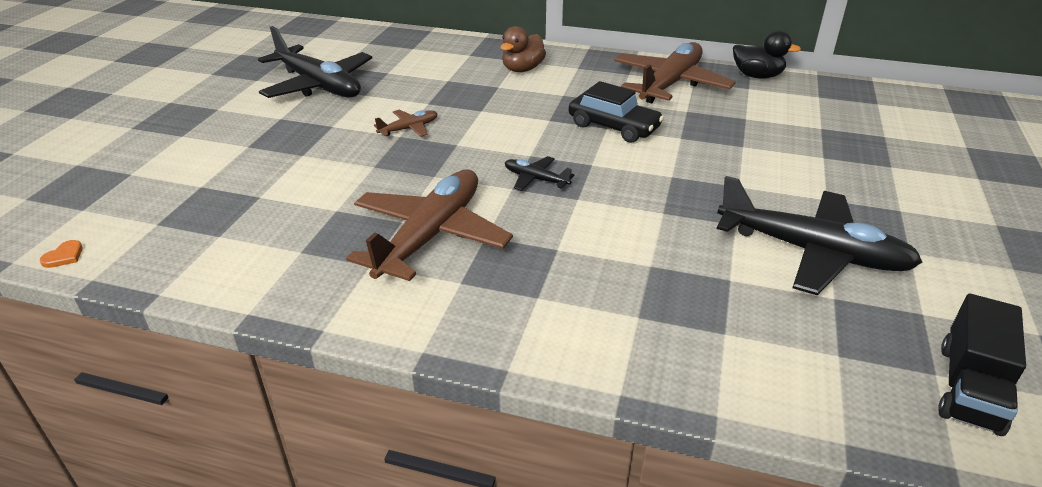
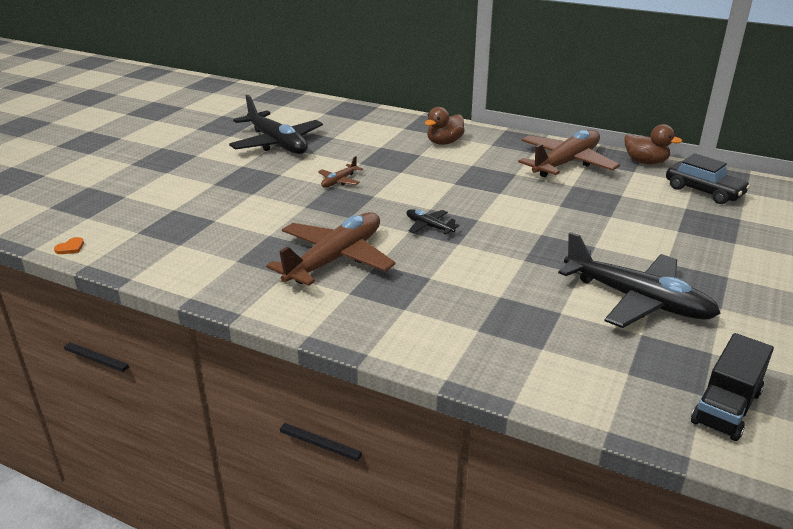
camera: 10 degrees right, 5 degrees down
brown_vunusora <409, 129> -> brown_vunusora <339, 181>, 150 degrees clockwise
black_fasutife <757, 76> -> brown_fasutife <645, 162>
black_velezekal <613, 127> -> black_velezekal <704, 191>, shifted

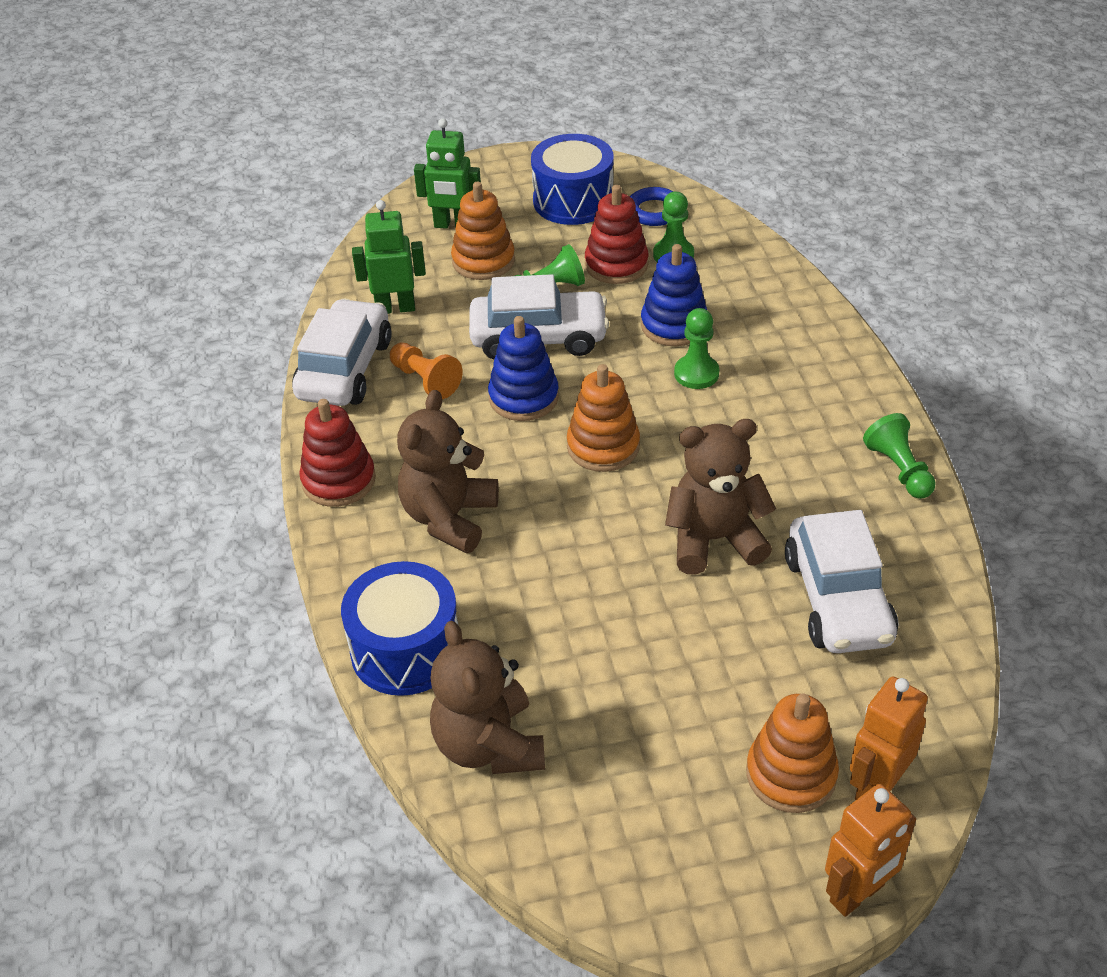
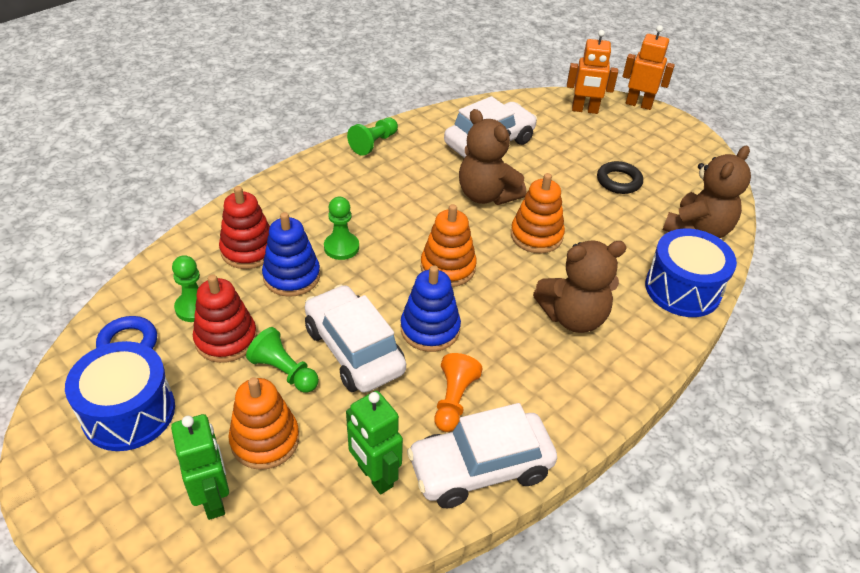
camera: 125 degrees left, 0 degrees up
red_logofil <339, 480> -> red_logofil <248, 250>, shifted
orange_logofil <791, 774> -> orange_logofil <536, 235>, shifted
none -> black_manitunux <619, 181>

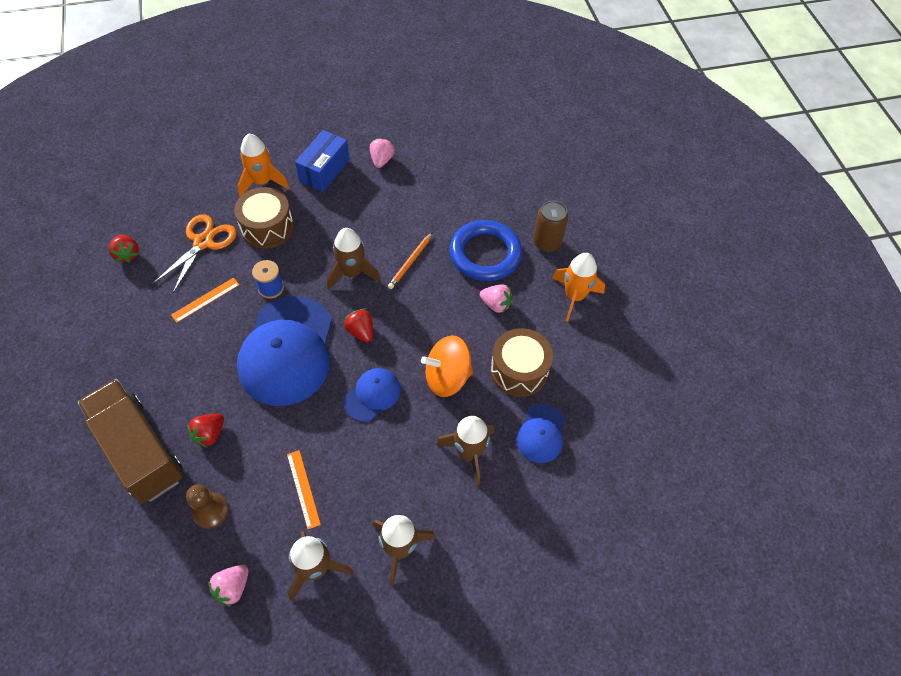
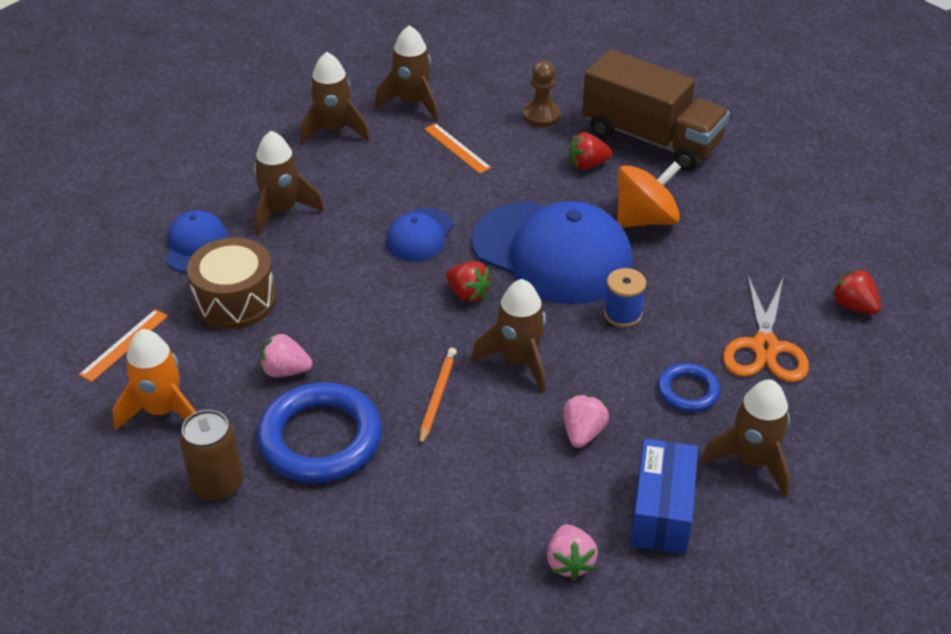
camera: 165 degrees right, 15 degrees down
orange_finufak <205, 299> -> orange_finufak <124, 345>, shifted
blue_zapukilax <287, 351> -> blue_zapukilax <552, 253>, 135 degrees clockwise
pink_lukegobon <232, 587> -> pink_lukegobon <583, 433>, shifted
red_lukegobon <209, 434> -> red_lukegobon <587, 165>, 120 degrees counterclockwise
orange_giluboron <447, 377> -> orange_giluboron <645, 219>, shifted
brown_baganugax <267, 228> -> blue_manitunux <688, 391>
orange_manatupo <262, 182> -> brown_manatupo <751, 461>

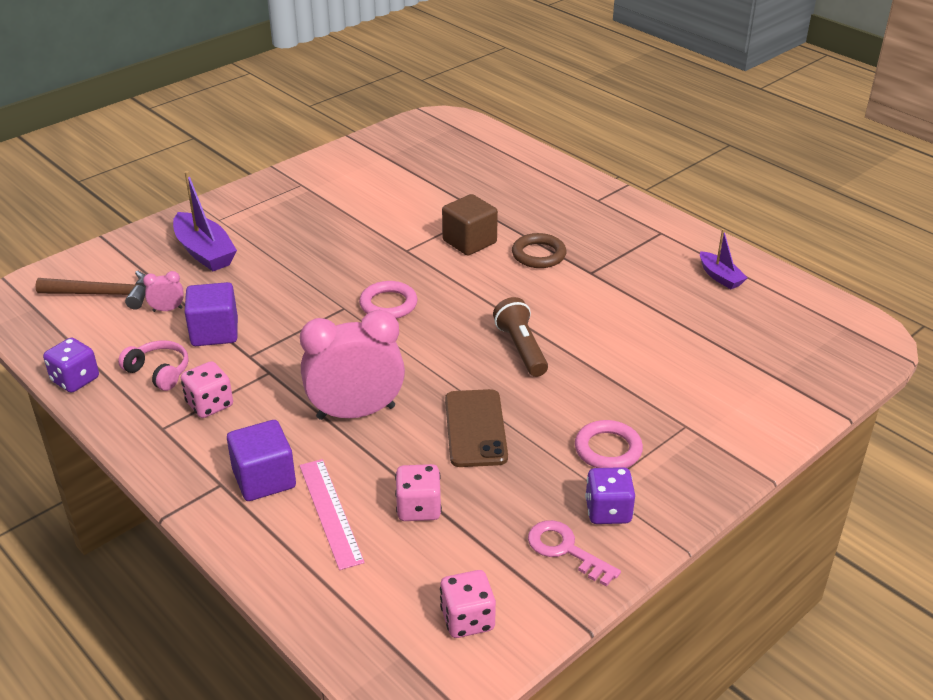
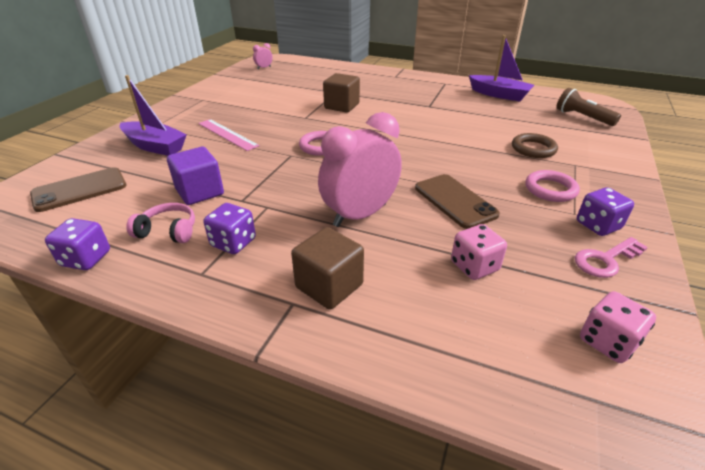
camera: 25 degrees left, 0 degrees up
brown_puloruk <103, 294> -> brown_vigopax <80, 190>
pink_finufak <330, 512> -> pink_finufak <227, 134>, shifted
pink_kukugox <209, 404> -> purple_kukugox <233, 243>
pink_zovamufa <167, 309> -> pink_zovamufa <264, 68>, shifted
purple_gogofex <264, 479> -> brown_gogofex <329, 286>
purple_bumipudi <720, 277> -> purple_bumipudi <499, 95>, x1.70
brown_manitunux <538, 254> -> brown_manitunux <533, 149>, shifted
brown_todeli <521, 348> -> brown_todeli <582, 117>, shifted
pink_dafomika <565, 550> -> pink_dafomika <605, 260>, 45 degrees counterclockwise

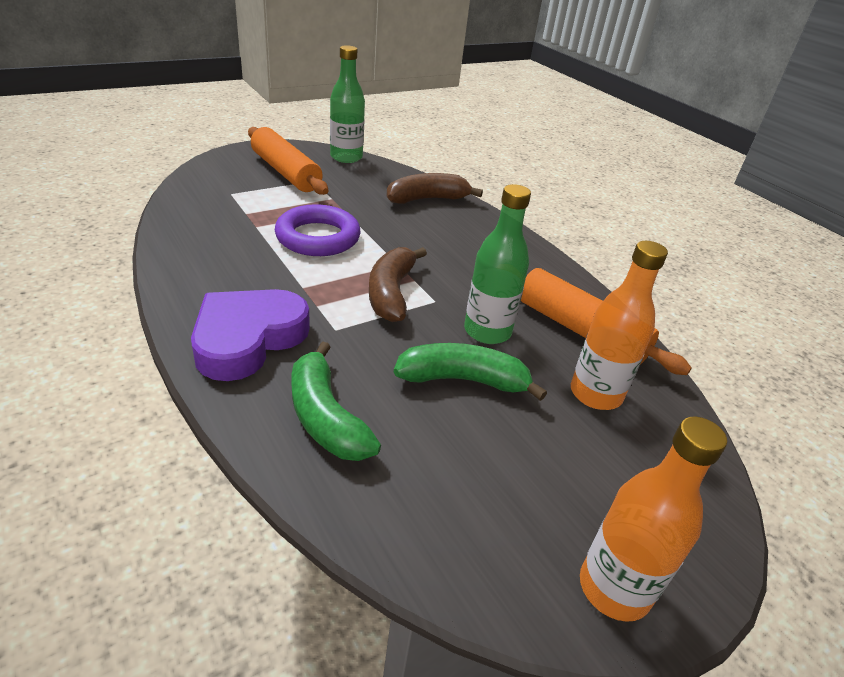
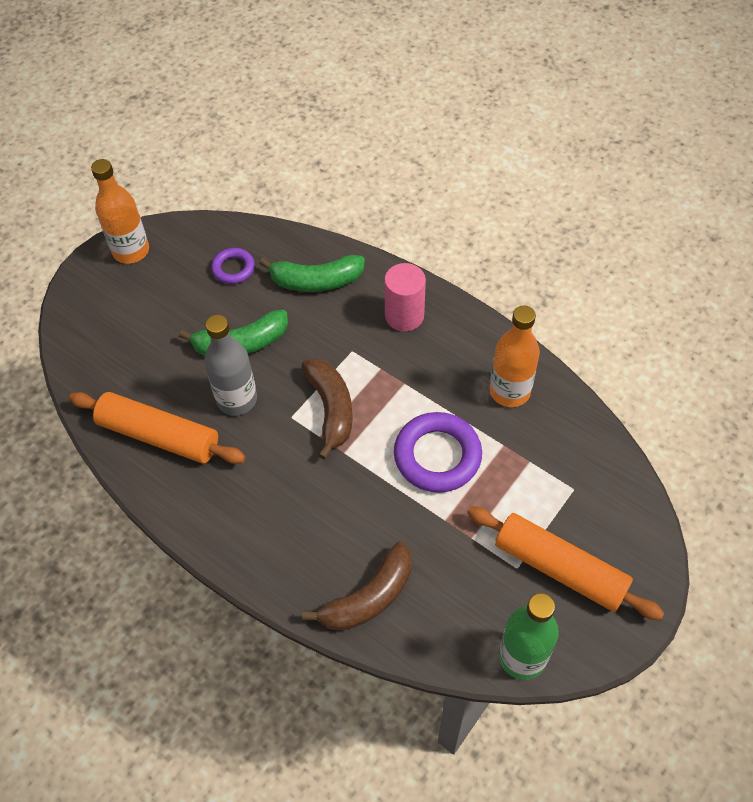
camera: 165 degrees right, 20 degrees up
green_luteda <487, 331> -> grey_luteda <237, 399>
none -> purple_manitunux <233, 268>
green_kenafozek <325, 417> -> green_kenafozek <316, 281>, 135 degrees clockwise
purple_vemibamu <248, 339> -> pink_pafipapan <404, 316>
orange_luteda <595, 394> -> orange_luteda <509, 391>, shifted

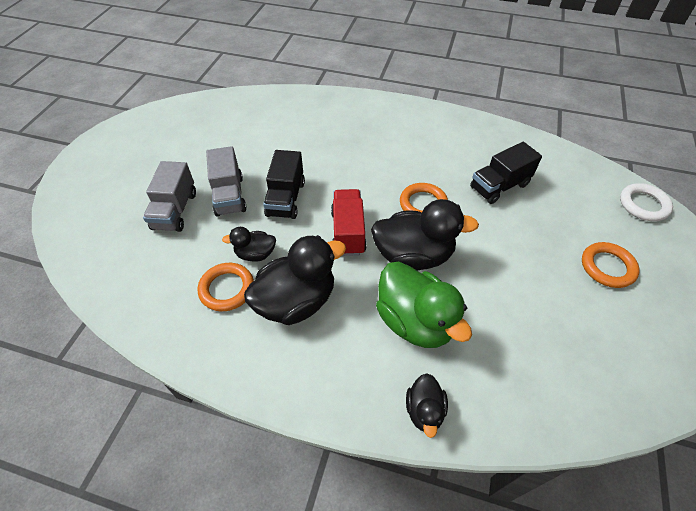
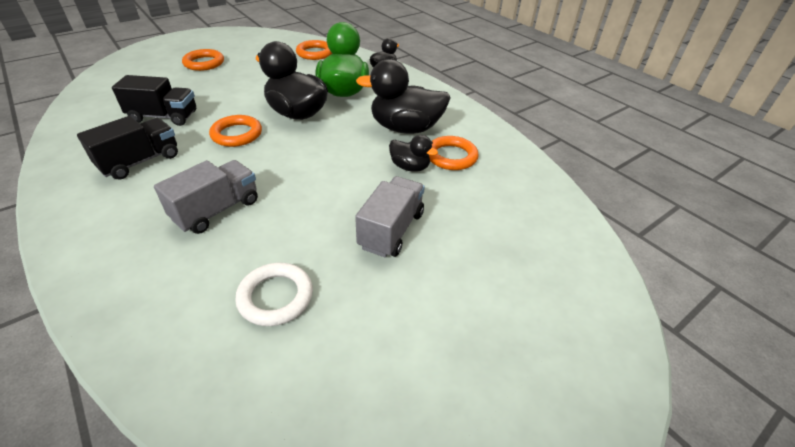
camera: 145 degrees left, 10 degrees down
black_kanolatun <286, 199> -> black_kanolatun <140, 161>, shifted
grey_kanolatun <175, 211> -> grey_kanolatun <217, 210>, shifted
white_manitunux <643, 205> -> white_manitunux <275, 297>, shifted
none -> orange_manitunux <315, 53>
red_kanolatun <348, 232> -> none

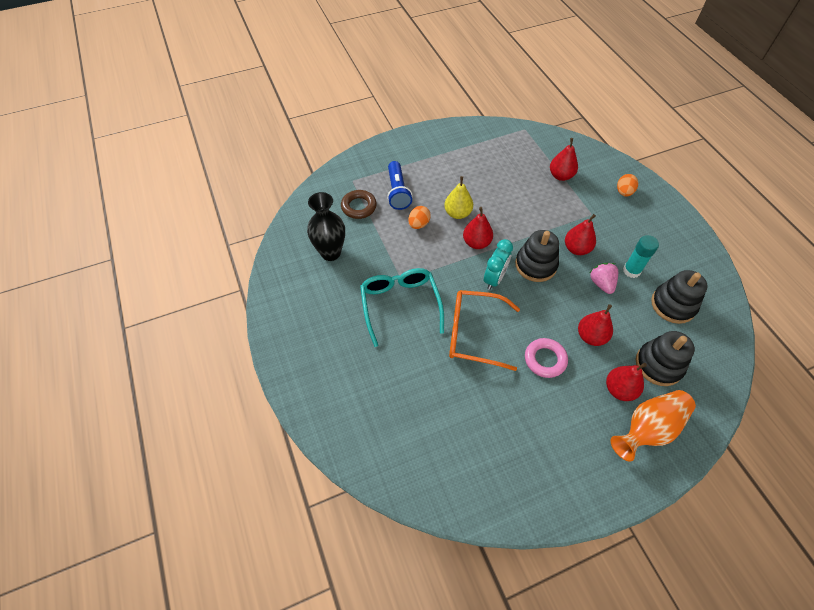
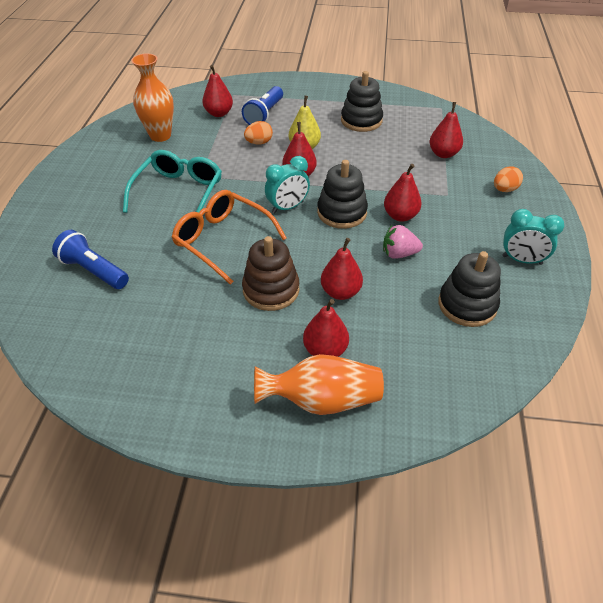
camera: 30 degrees right, 10 degrees down
none -> blue_todeli <94, 271>
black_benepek <330, 253> -> orange_benepek <160, 136>
brown_manitunux <359, 207> -> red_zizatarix <219, 113>
pink_manitunux <545, 359> -> brown_logofil <271, 290>
black_logofil <658, 365> -> black_logofil <361, 120>, shifted
pink_lukegobon <601, 283> -> pink_lukegobon <399, 254>, 105 degrees counterclockwise
none -> turquoise_zovamufa <522, 260>
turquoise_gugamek <631, 271> -> none

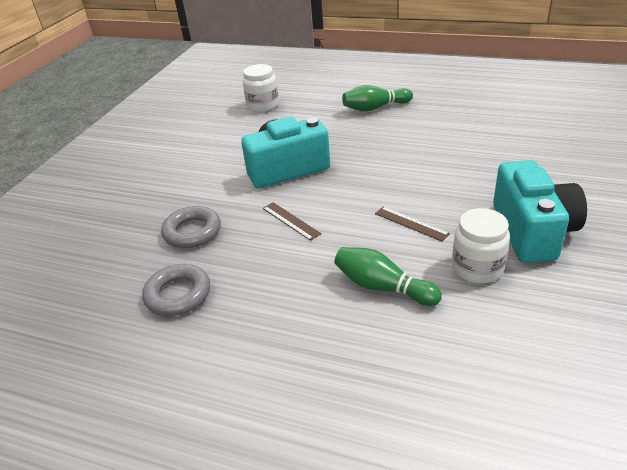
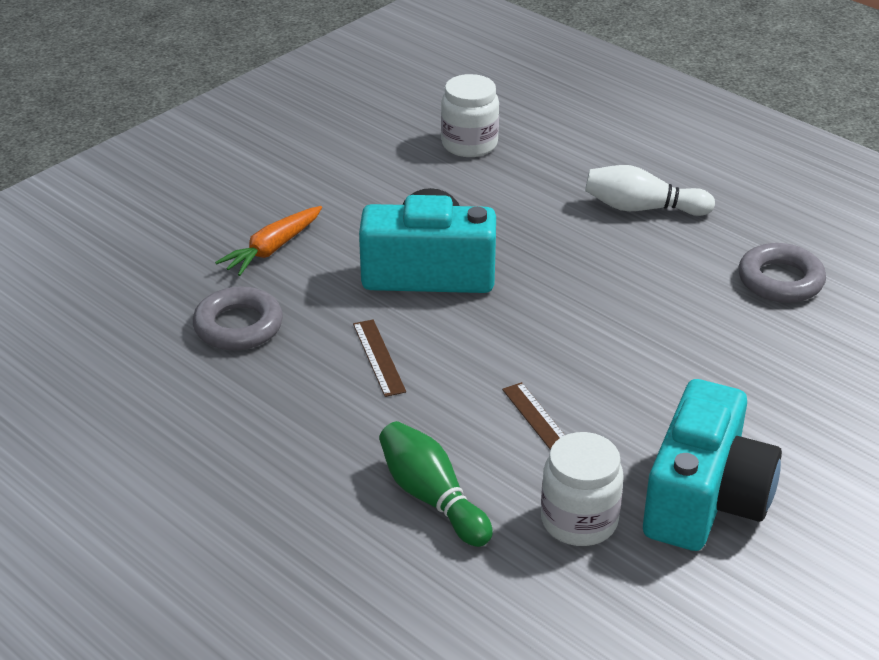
camera: 20 degrees right, 0 degrees up
none -> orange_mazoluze <272, 249>
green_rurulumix <375, 108> -> white_rurulumix <642, 208>
grey_manitunux <178, 294> -> grey_manitunux <780, 280>, shifted

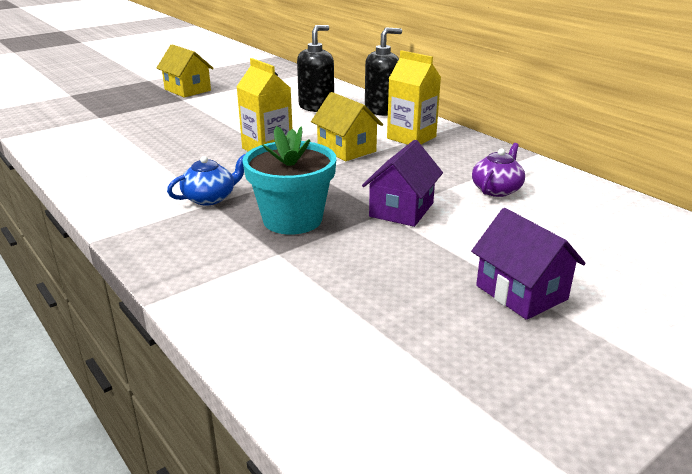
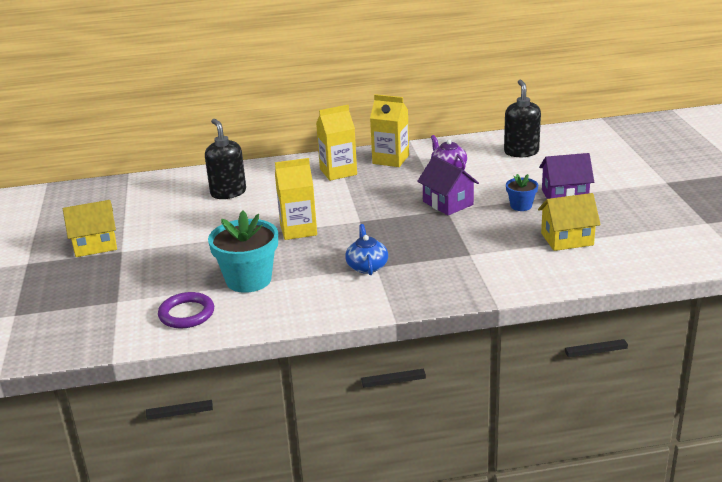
camera: 60 degrees left, 0 degrees up
none -> purple_manitunux <186, 314>
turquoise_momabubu <292, 219> -> turquoise_momabubu <248, 280>, shifted
none -> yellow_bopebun <390, 159>
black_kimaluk <381, 110> -> black_kimaluk <521, 152>, shifted
none -> blue_momabubu <521, 206>
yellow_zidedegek <346, 149> -> yellow_zidedegek <567, 239>, shifted

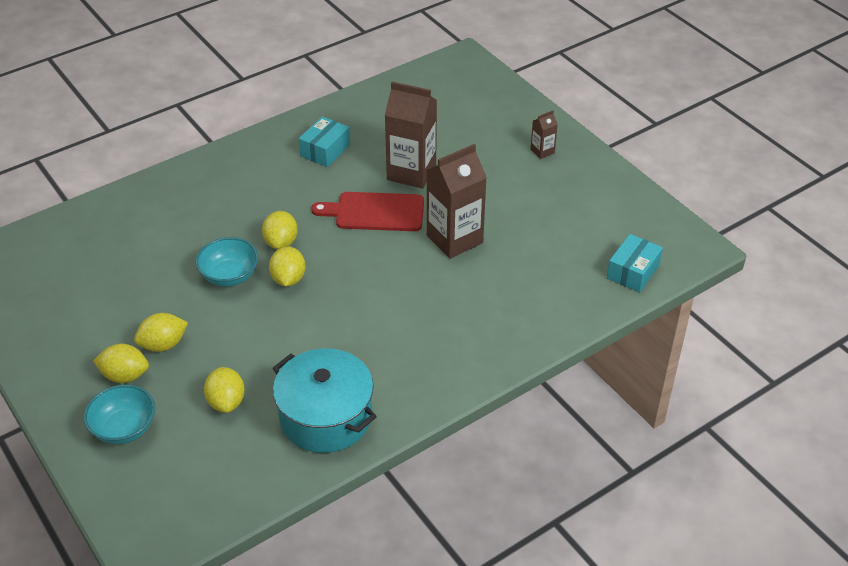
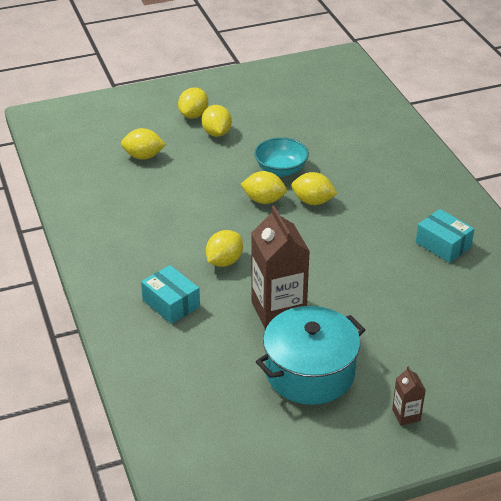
camera: 105 degrees right, 5 degrees down
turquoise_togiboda <633, 272> -> turquoise_togiboda <171, 303>, shifted
none -> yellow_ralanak <224, 261>
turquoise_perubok <326, 417> -> turquoise_perubok <310, 372>, shifted
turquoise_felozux <124, 428> -> none
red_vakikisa <375, 212> -> none
brown_bopebun <411, 172> -> none

